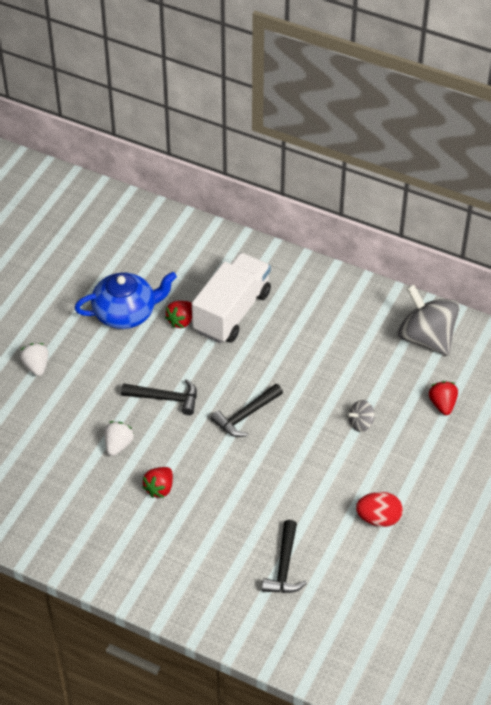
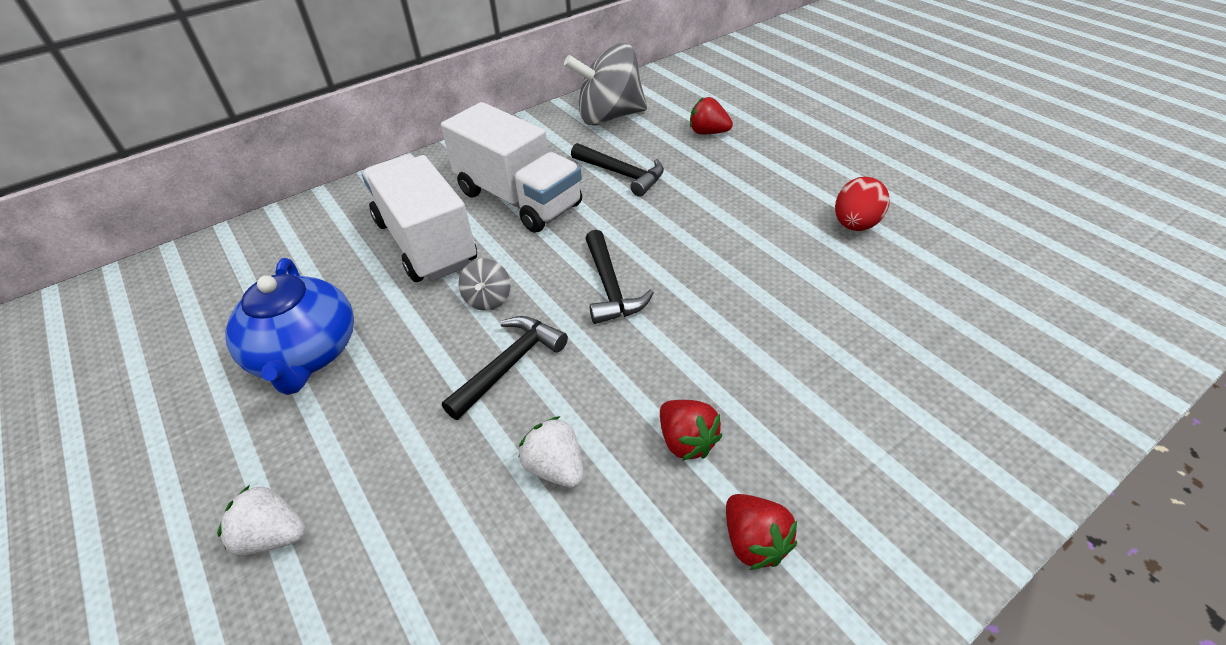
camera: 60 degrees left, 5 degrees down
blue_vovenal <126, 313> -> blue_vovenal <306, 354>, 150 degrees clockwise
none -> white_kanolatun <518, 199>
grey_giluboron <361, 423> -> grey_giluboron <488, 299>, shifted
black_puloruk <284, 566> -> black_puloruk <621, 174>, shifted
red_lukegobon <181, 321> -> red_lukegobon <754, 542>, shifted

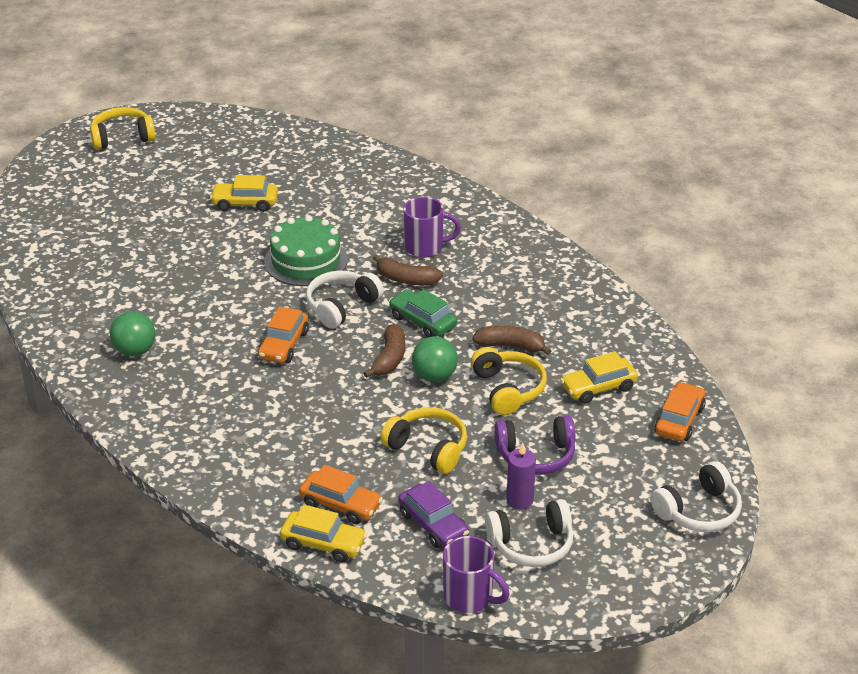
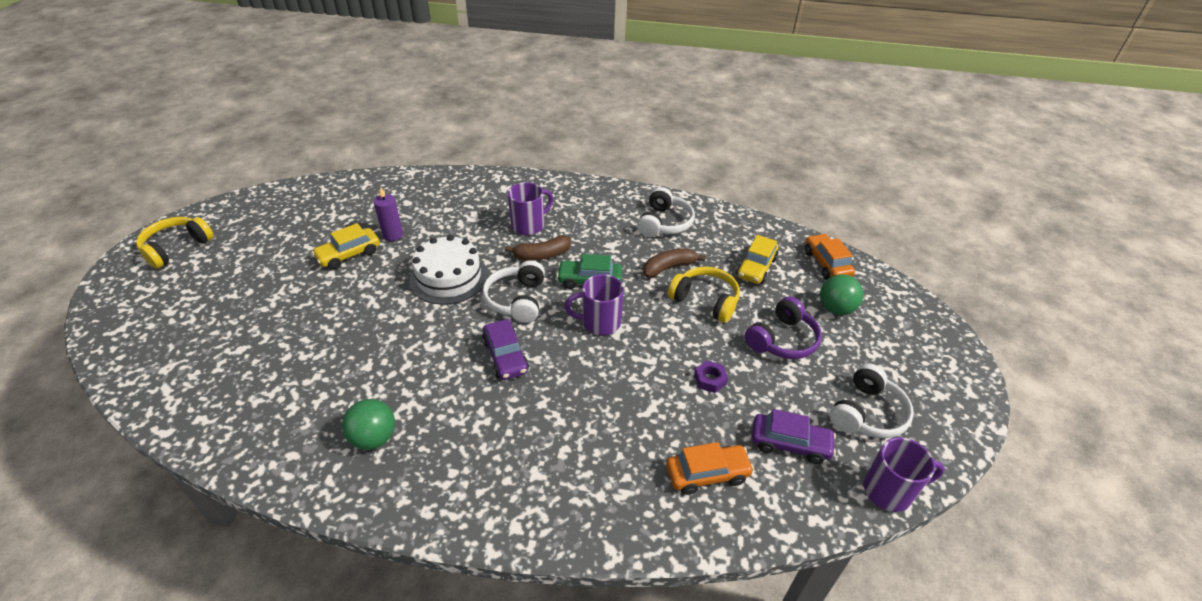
camera: 40 degrees left, 5 degrees up
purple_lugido <520, 500> -> purple_lugido <393, 235>, shifted
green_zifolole <306, 260> -> white_zifolole <449, 277>
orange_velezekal <284, 345> -> purple_velezekal <505, 356>
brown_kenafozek <389, 359> -> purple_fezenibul <599, 322>
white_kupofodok <699, 511> -> white_kupofodok <664, 223>, shifted
yellow_kupofodok <428, 448> -> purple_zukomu <710, 379>
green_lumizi <434, 376> -> green_lumizi <835, 309>, shifted
yellow_velezekal <323, 543> -> none

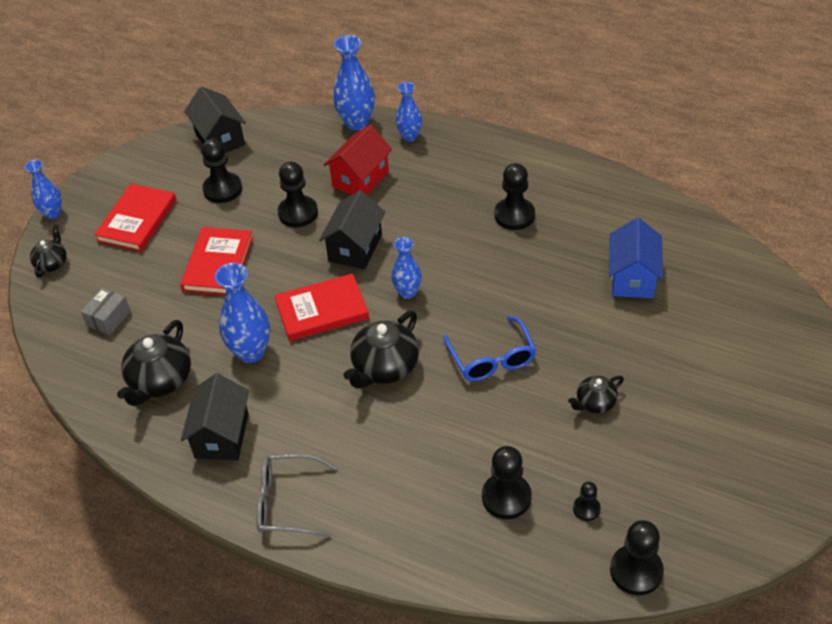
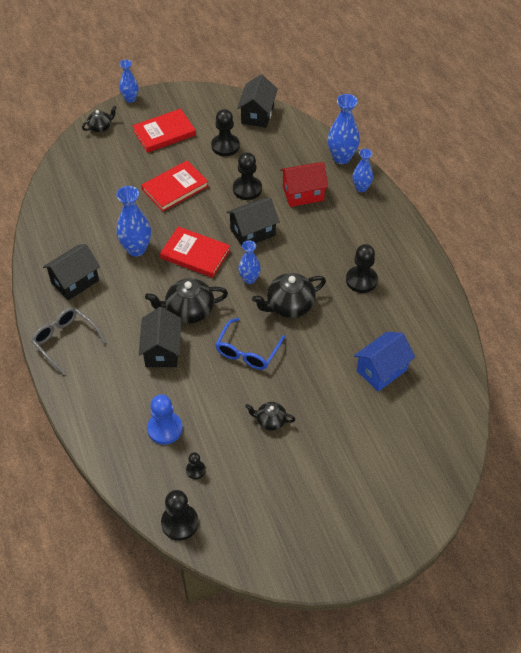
camera: 40 degrees right, 5 degrees up
none -> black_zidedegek <162, 350>
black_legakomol <506, 497> -> blue_legakomol <165, 429>
black_vovenal <160, 381> -> black_vovenal <289, 306>, shifted
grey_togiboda <108, 318> -> none

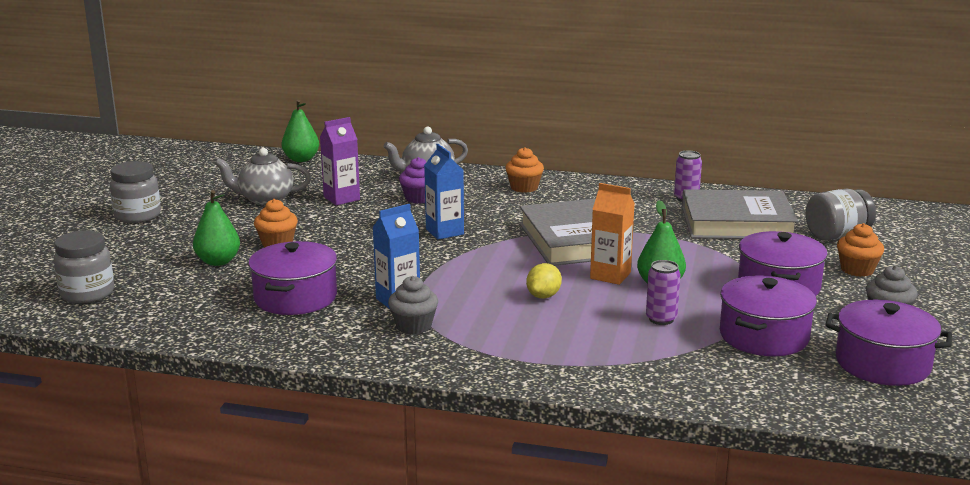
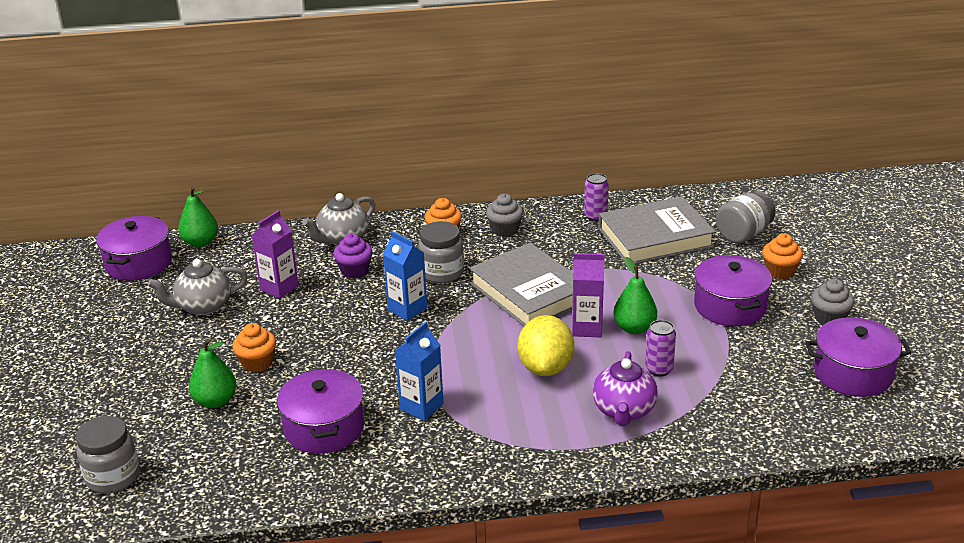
camera: 20 degrees left, 10 degrees up
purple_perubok <764, 336> -> purple_perubok <138, 263>, shifted
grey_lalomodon <138, 216> -> grey_lalomodon <442, 273>, shifted
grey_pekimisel <414, 326> -> grey_pekimisel <505, 230>, shifted
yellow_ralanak <543, 296> -> yellow_ralanak <545, 367>, x1.78
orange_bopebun <610, 275> -> purple_bopebun <587, 328>
none -> purple_vovenal <624, 411>

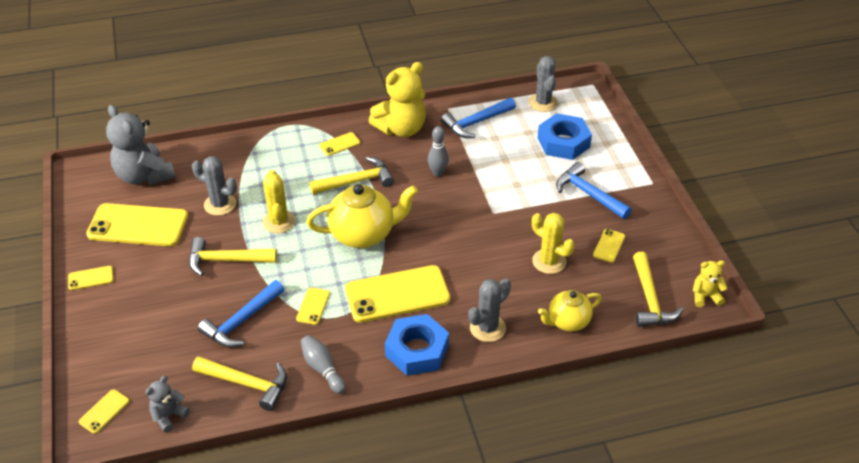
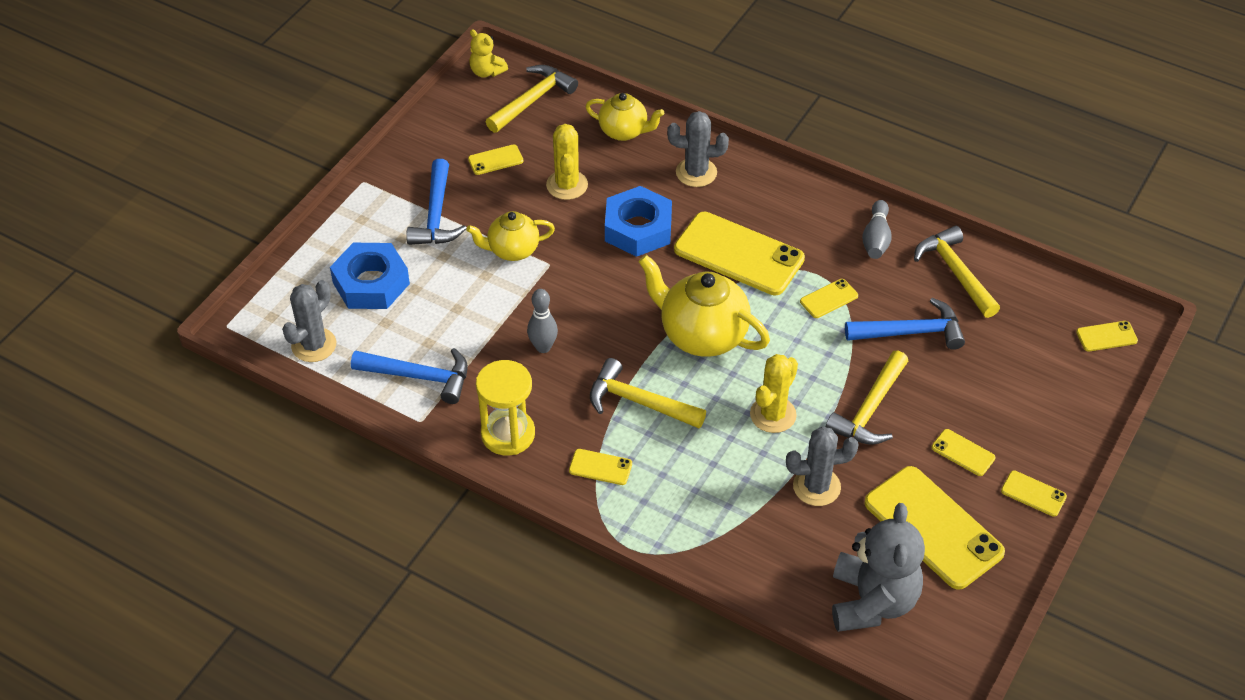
camera: 135 degrees left, 5 degrees up
none -> yellow_vovenal <512, 250>
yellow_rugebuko <401, 129> -> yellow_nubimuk <508, 434>
blue_zukomu <417, 350> -> blue_zukomu <638, 228>, shifted
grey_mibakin <220, 204> -> grey_mibakin <816, 487>, 75 degrees counterclockwise
yellow_puloruk <226, 260> -> yellow_puloruk <870, 409>, 75 degrees clockwise
none -> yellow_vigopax <963, 452>
grey_rugebuko <169, 416> -> none

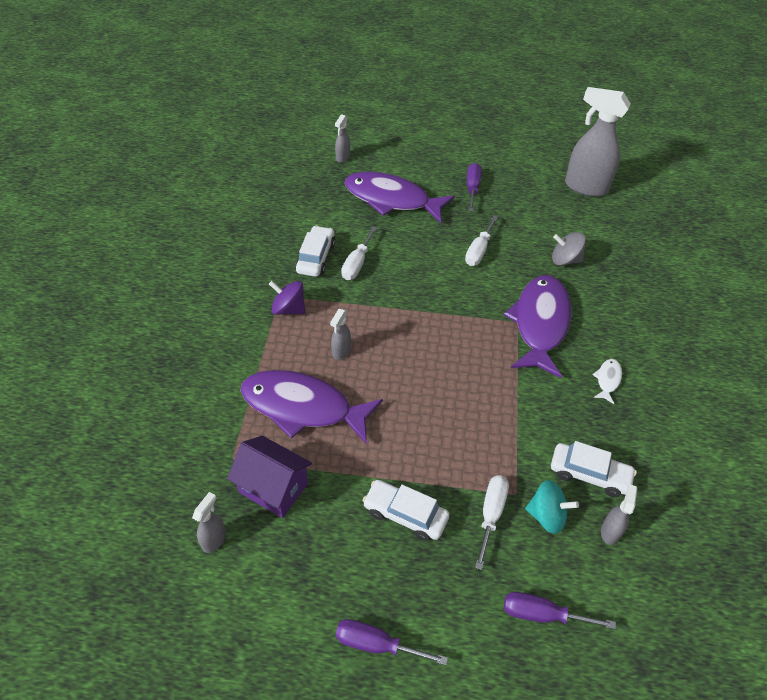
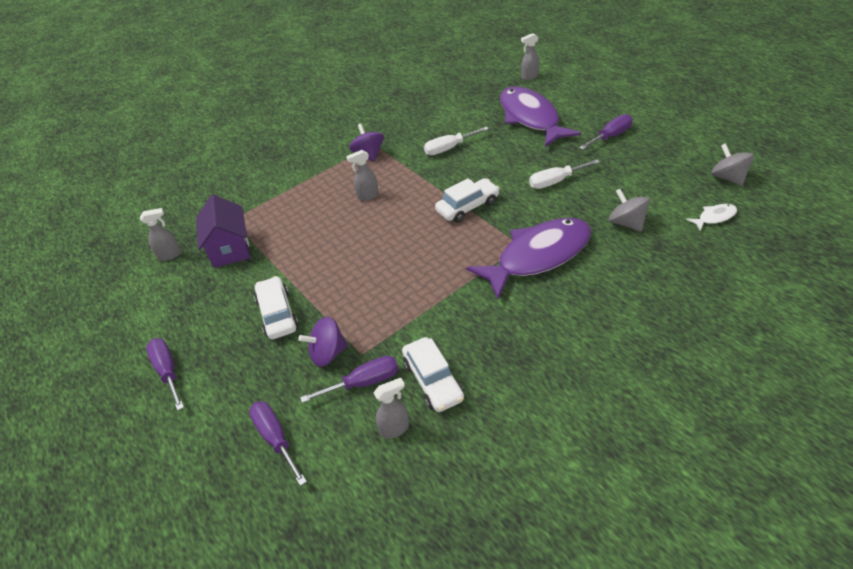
camera: 50 degrees right, 5 degrees down
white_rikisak <491, 514> -> purple_giluboron <328, 353>
turquoise_giluboron <546, 515> -> purple_rikisak <363, 382>
white_velezekal <316, 257> -> white_velezekal <467, 207>, shifted
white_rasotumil <607, 380> -> white_rasotumil <714, 217>, shifted
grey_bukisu <585, 187> -> grey_giluboron <728, 178>
purple_rasotumil <303, 407> -> none

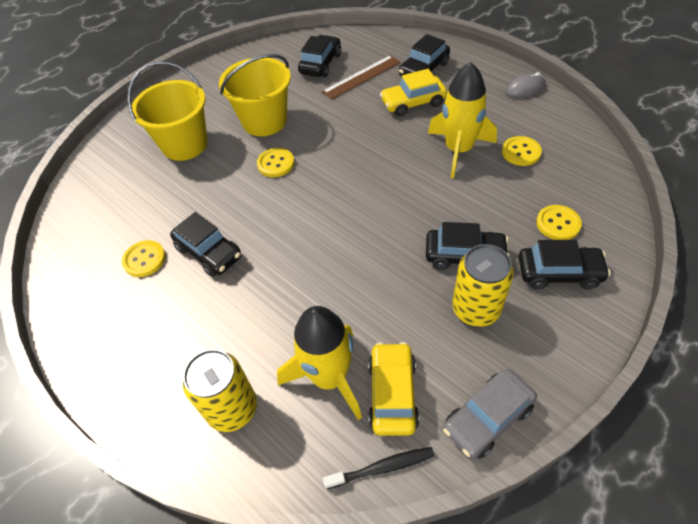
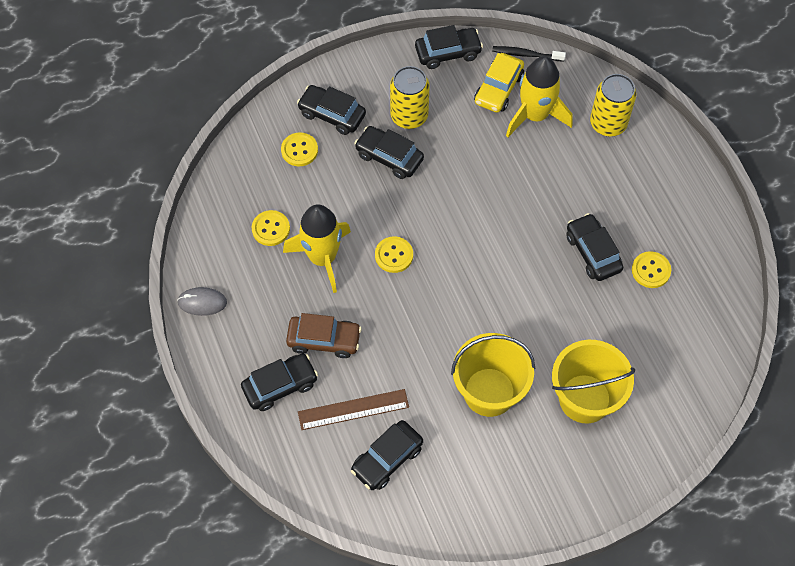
camera: 160 degrees left, 10 degrees up
yellow_velezekal <413, 103> -> brown_velezekal <324, 340>
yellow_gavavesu <276, 164> -> yellow_gavavesu <394, 255>, shifted
grey_velezekal <487, 418> -> black_velezekal <448, 53>

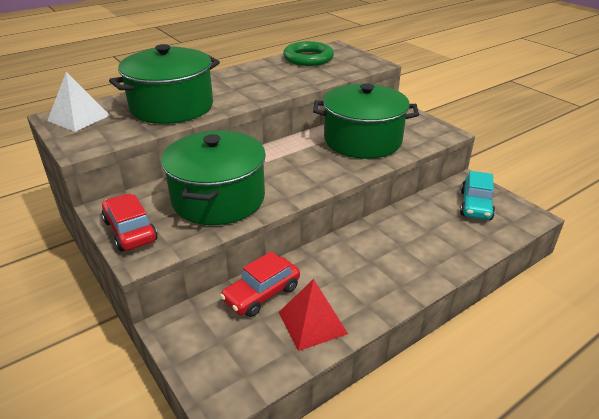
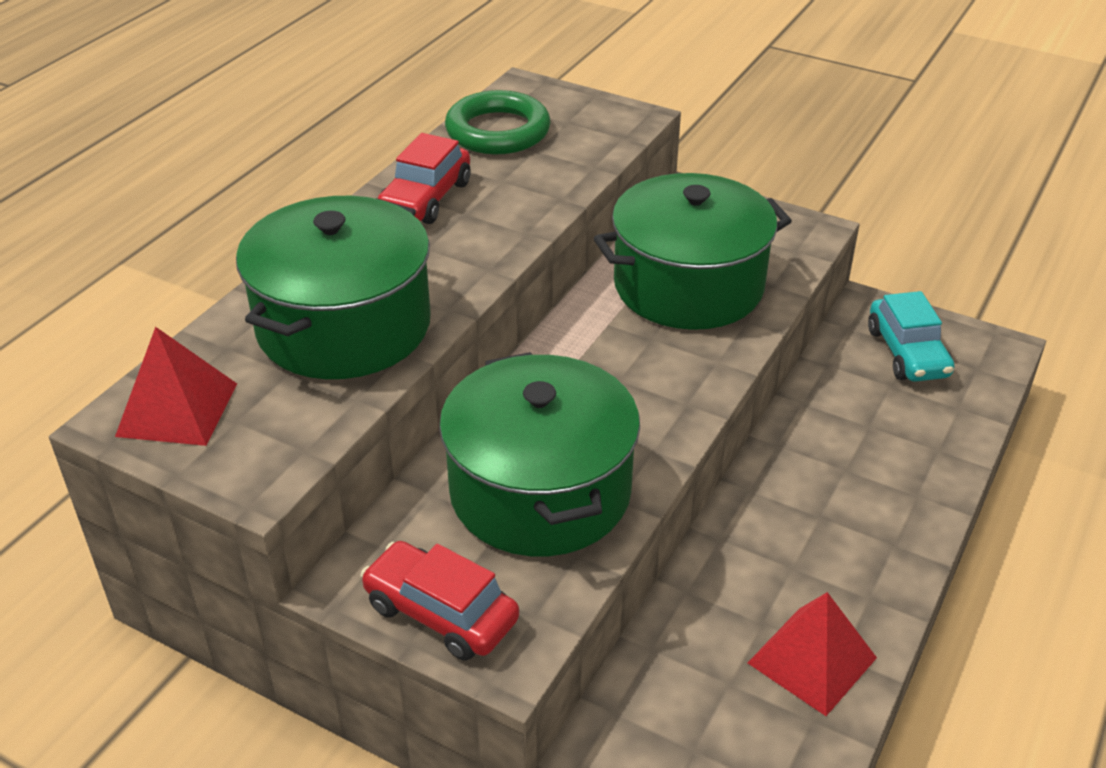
camera: 25 degrees left, 5 degrees up
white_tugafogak <79, 118> -> red_tugafogak <177, 409>
red_velezekal <262, 294> -> red_velezekal <426, 198>, shifted

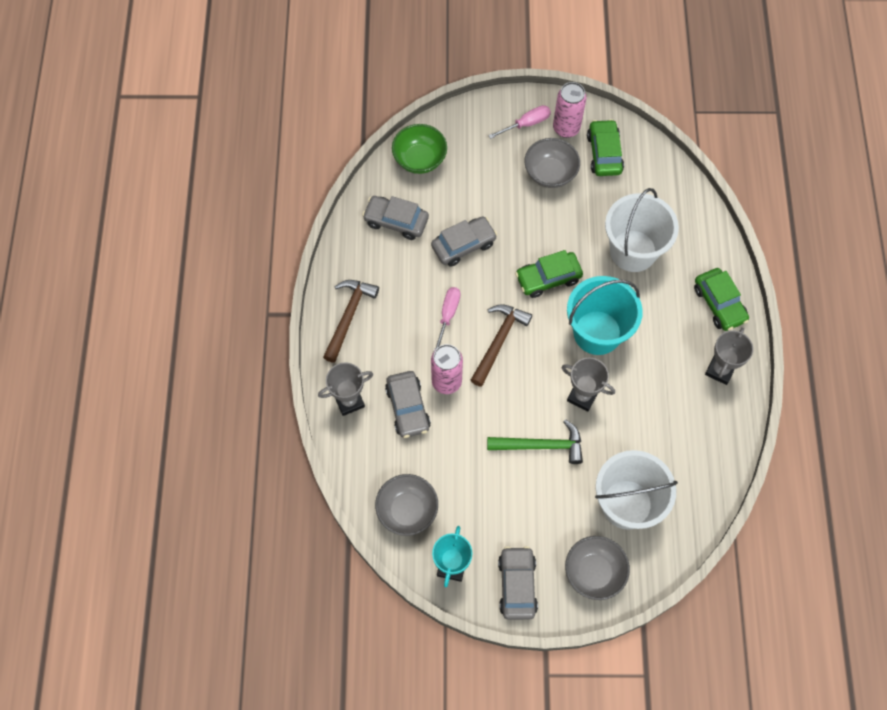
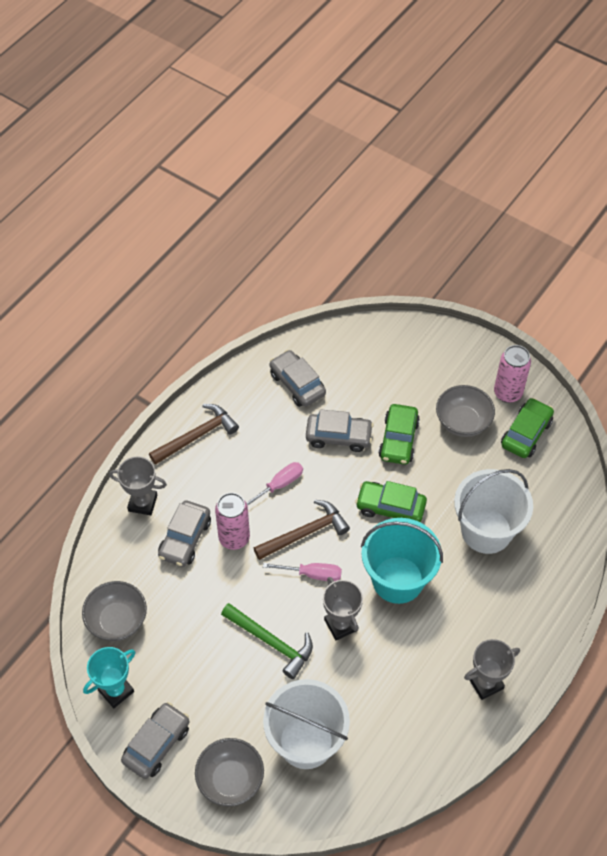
camera: 35 degrees right, 10 degrees down
pink_rikisak <526, 124> -> pink_rikisak <312, 574>, shifted
green_velezekal <719, 304> -> green_velezekal <398, 440>, shifted
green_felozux <419, 159> -> none

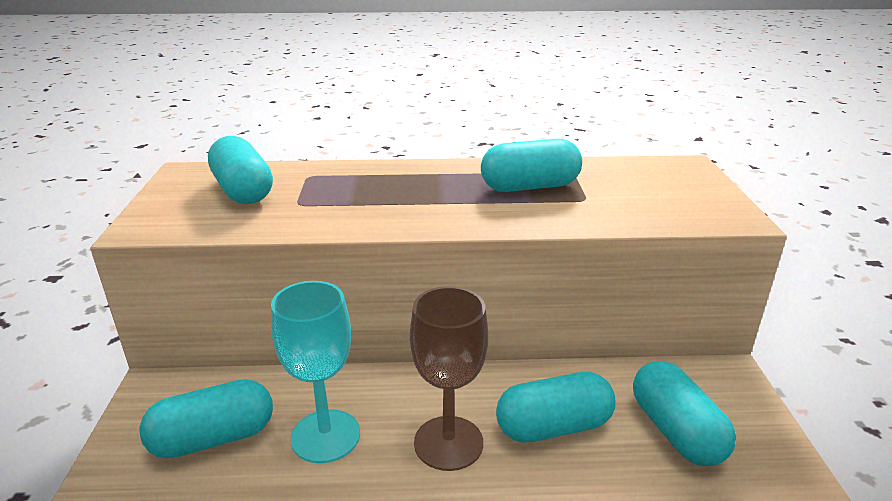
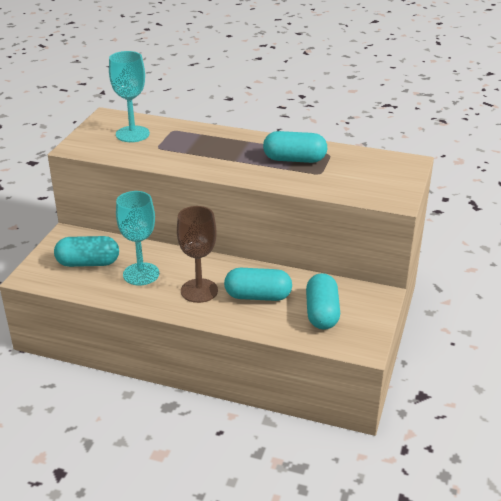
camera: 20 degrees right, 5 degrees up
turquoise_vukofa <243, 191> -> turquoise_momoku <132, 134>

